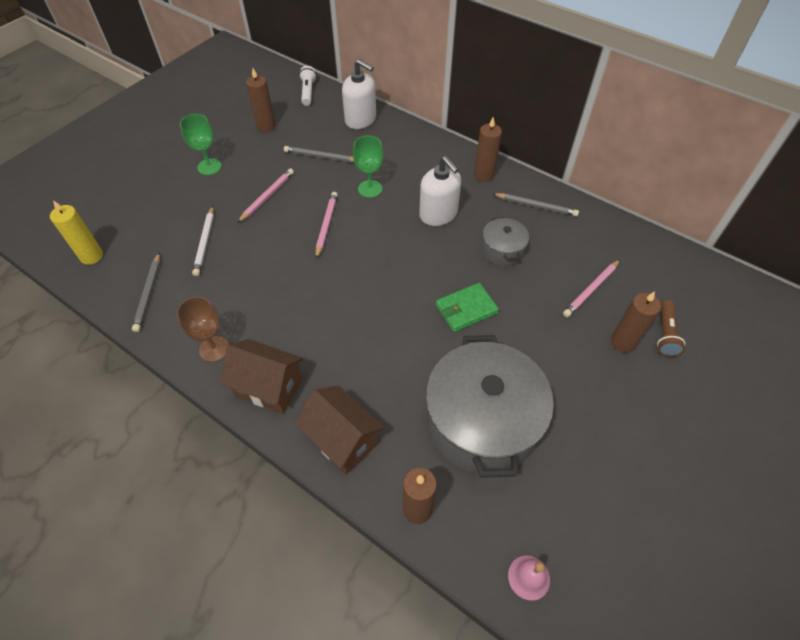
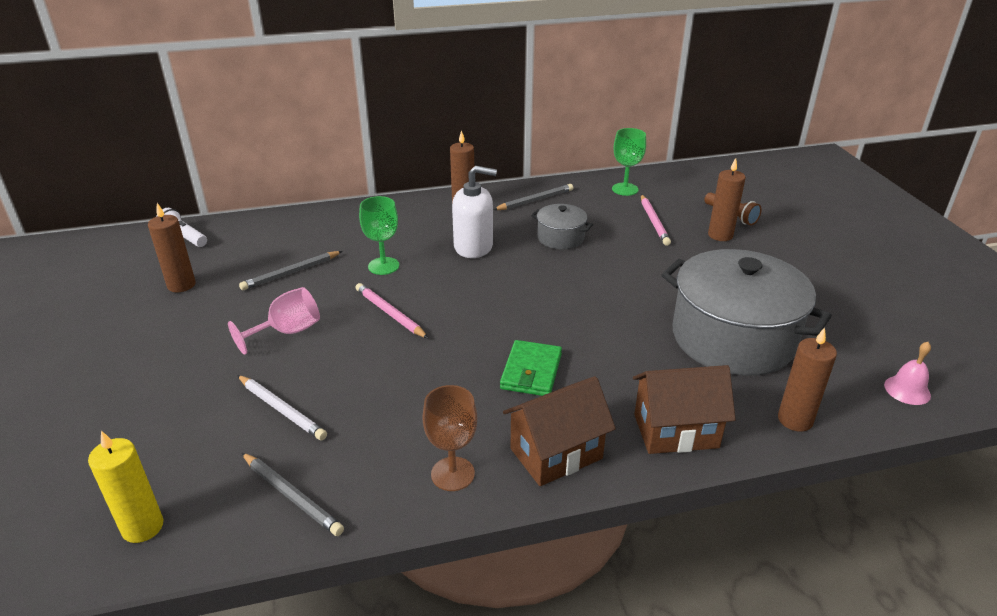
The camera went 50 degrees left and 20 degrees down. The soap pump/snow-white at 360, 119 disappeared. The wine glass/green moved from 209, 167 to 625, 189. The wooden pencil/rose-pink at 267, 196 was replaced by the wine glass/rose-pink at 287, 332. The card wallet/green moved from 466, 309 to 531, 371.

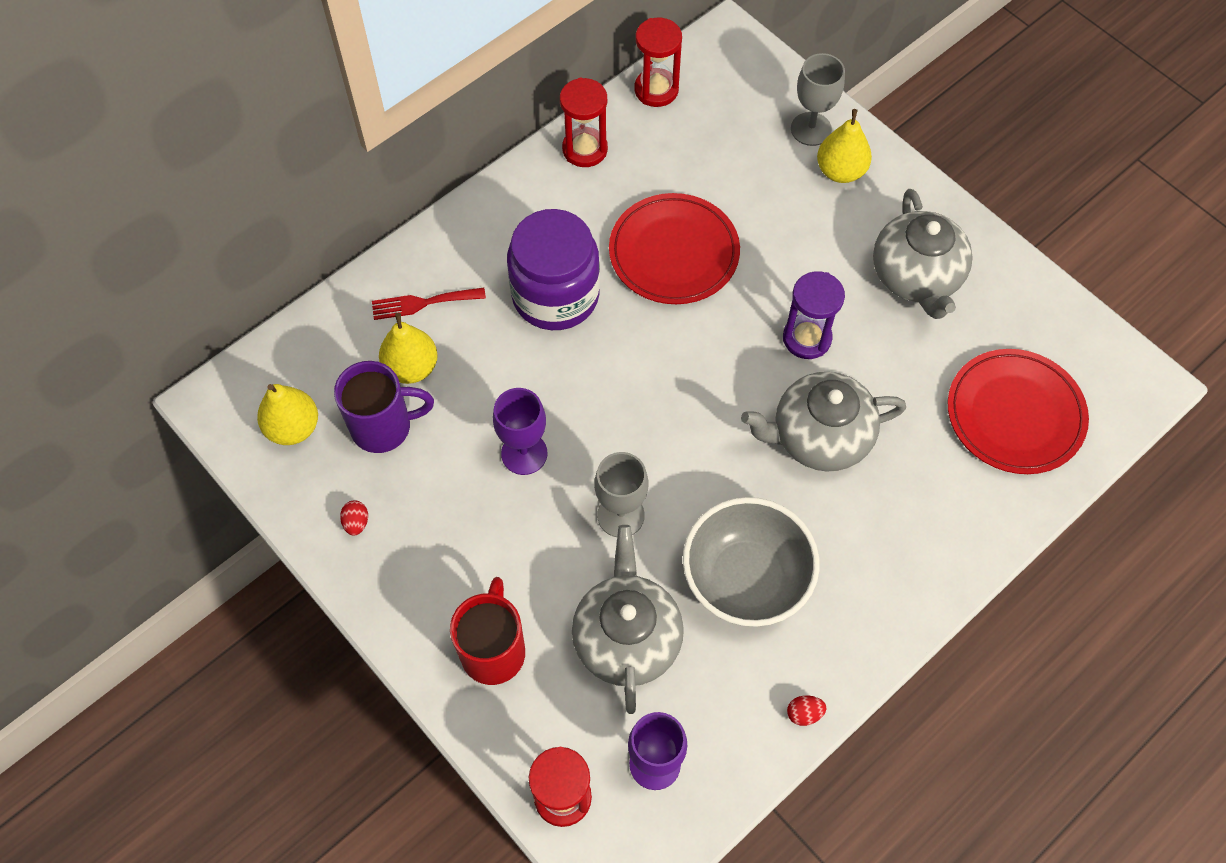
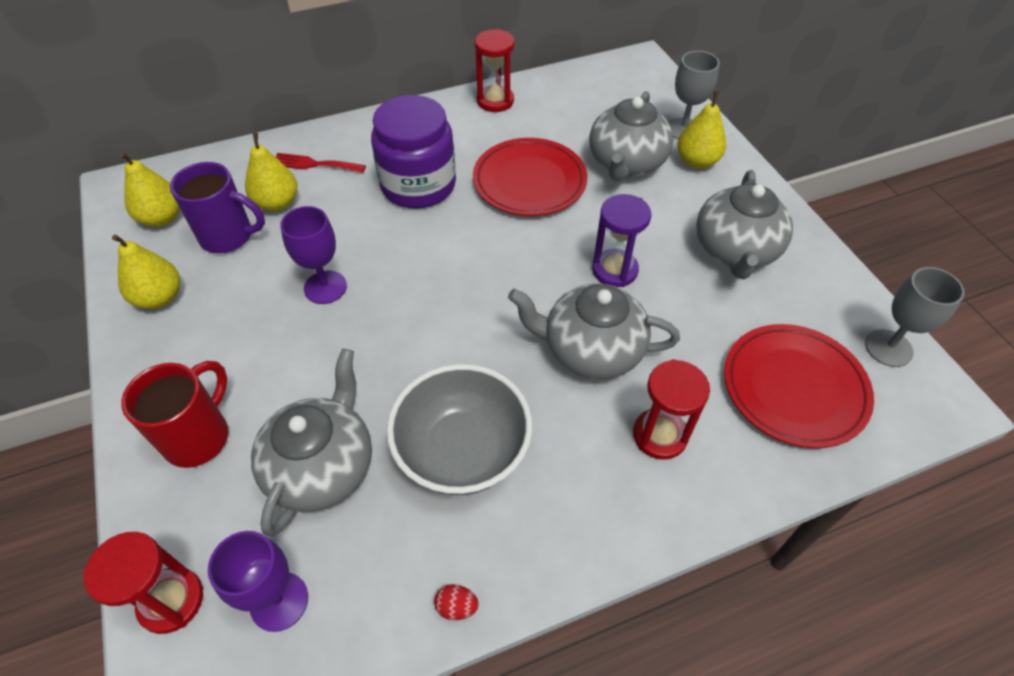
The camera went 20 degrees right and 10 degrees down. The sandglass/crimson moved from 656, 90 to 659, 435. The wine glass/grey moved from 620, 515 to 888, 348. The toy egg/crimson at 356, 523 was replaced by the toy pear/bright yellow at 159, 298. The teapot/grey at 626, 163 appeared.

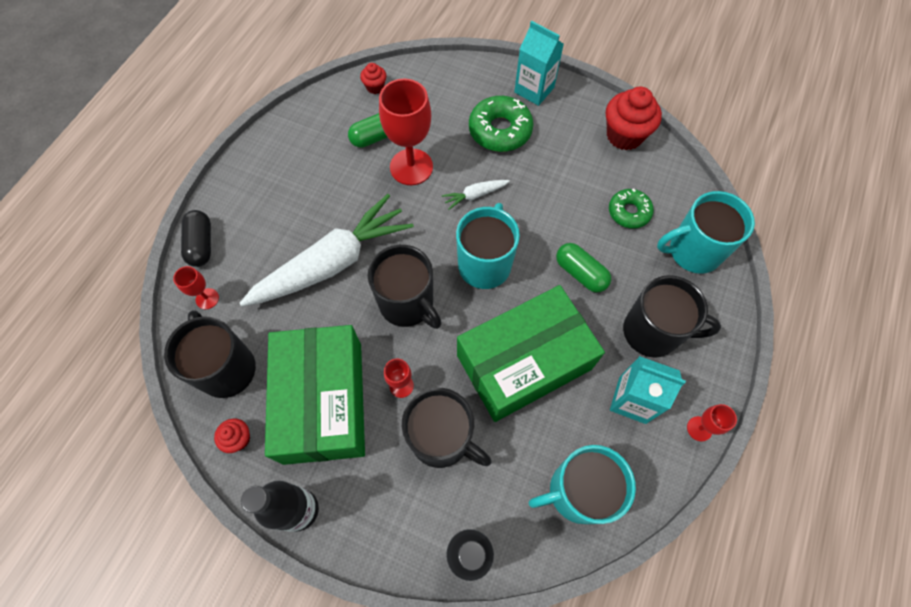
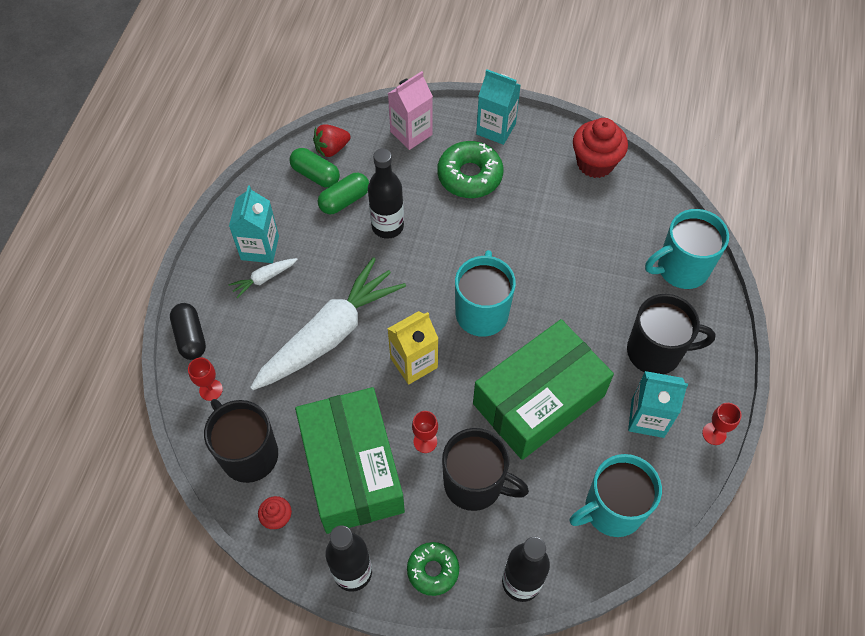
The camera went 10 degrees left and 5 degrees down. The muffin/crimson at 375, 87 was replaced by the berry/crimson at 331, 149. The wine glass/crimson at 411, 167 was replaced by the drink bottle/jet-black at 387, 226. The toy carrot/snow-white moved from 475, 195 to 264, 279. The donut/green moved from 629, 212 to 433, 570. The capsule/green moved from 580, 273 to 315, 175. The mug/jet-black at 407, 304 was replaced by the juice carton/bright yellow at 414, 363. The juice carton/rose-pink at 411, 133 appeared. The juice carton/turquoise at 260, 248 appeared.

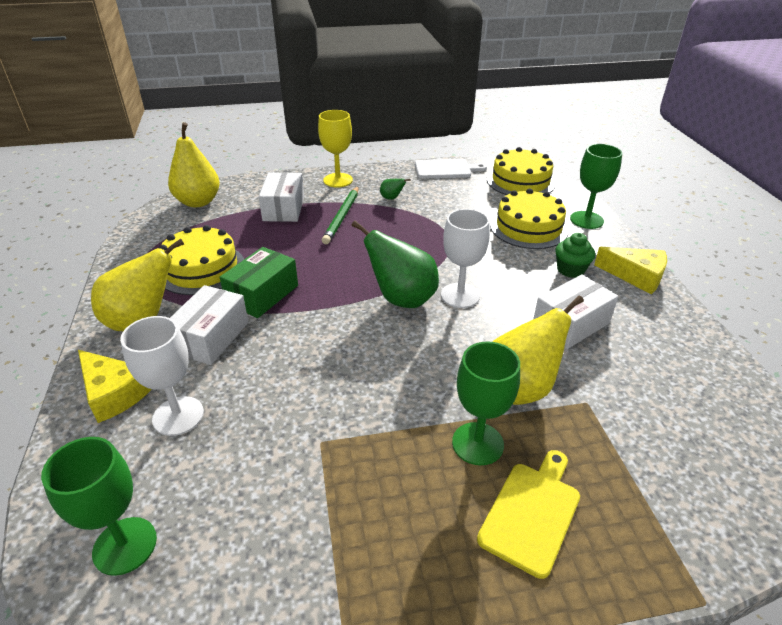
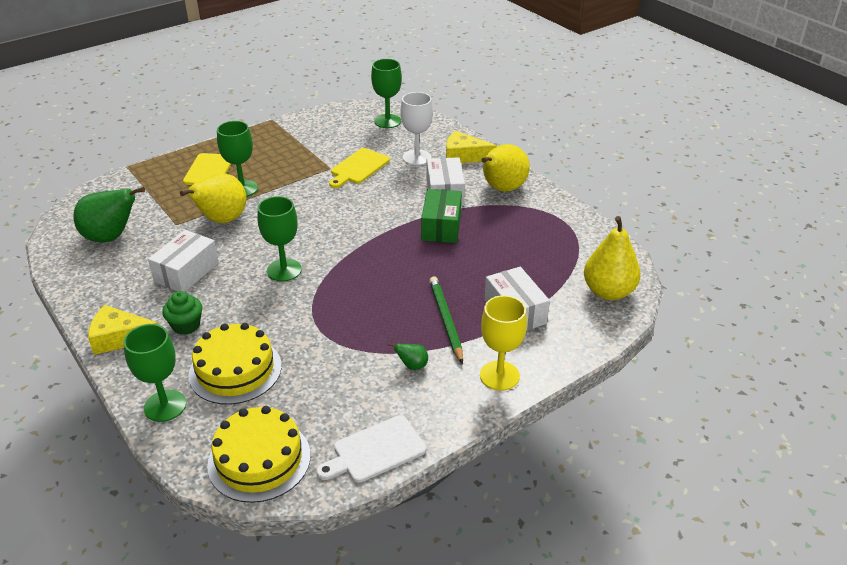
The camera went 155 degrees right and 0 degrees up. The wine glass/snow-white at 460, 295 became the wine glass/green at 284, 270. The toy pear/green moved from 402, 299 to 111, 237. The cake/bright yellow at 201, 268 disappeared. The chopping board/bright yellow at 358, 168 appeared.

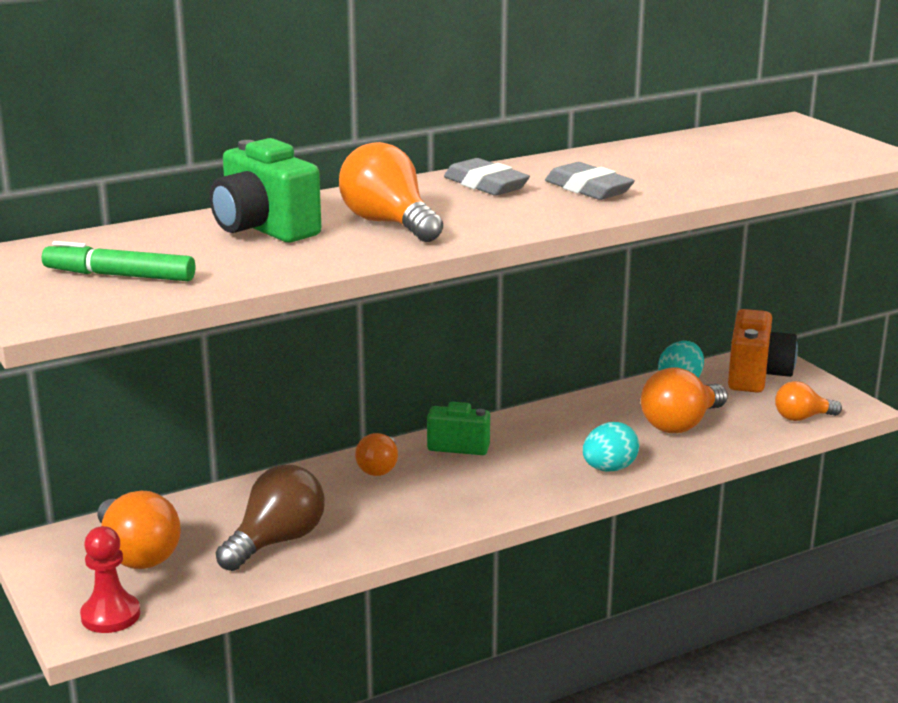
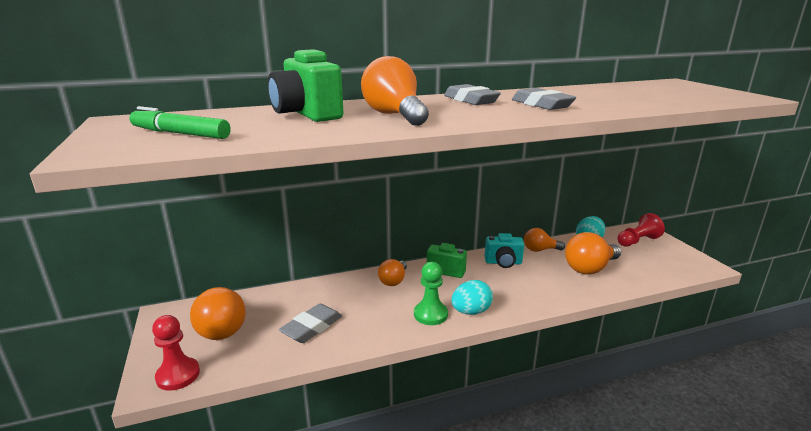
The camera went 10 degrees right and 0 degrees up. The compact camera/orange-coloured at 756, 376 was replaced by the pawn/crimson at 637, 241. The light bulb/orange-coloured moved from 802, 418 to 540, 250. The toy egg/turquoise moved from 609, 469 to 471, 312. The light bulb/dark brown at 276, 541 was replaced by the eraser/grey at 312, 327. The compact camera/turquoise at 503, 263 appeared. The pawn/green at 430, 314 appeared.

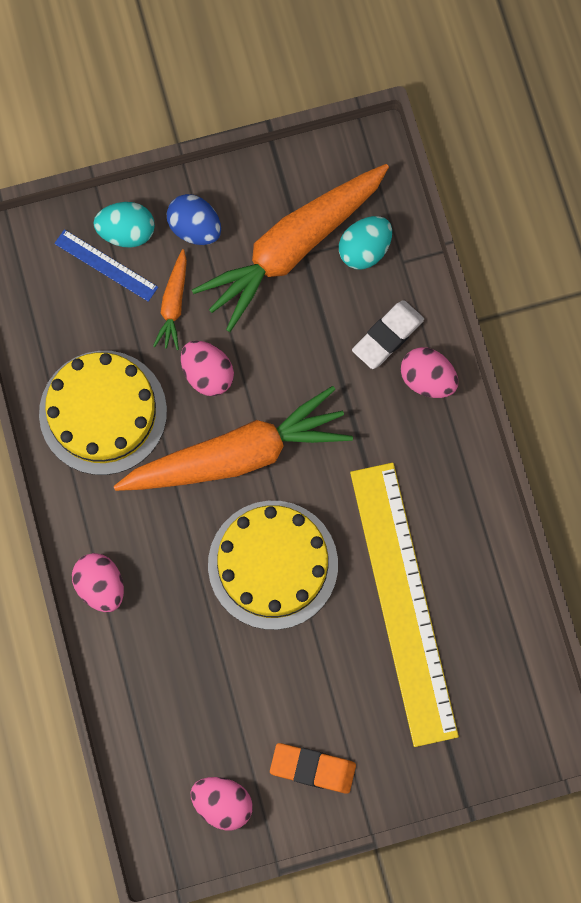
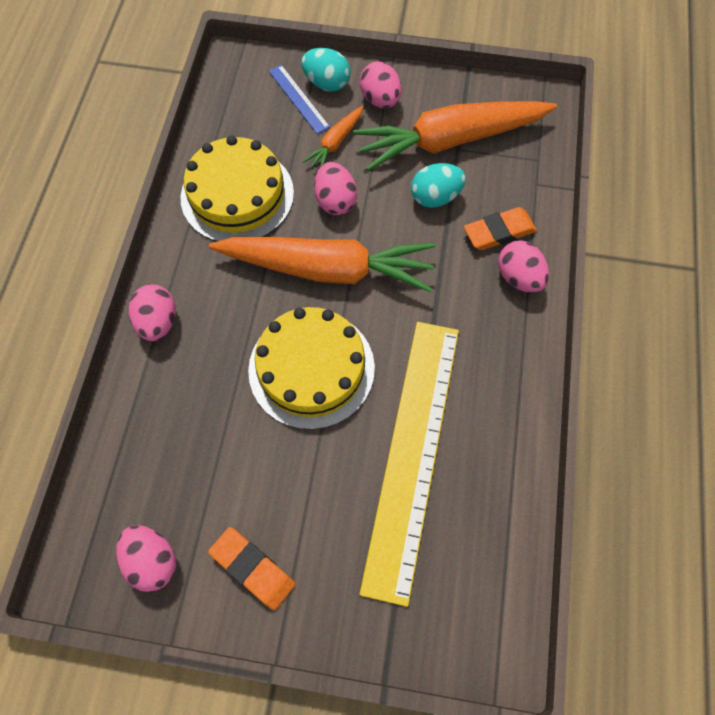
The camera went 25 degrees right and 10 degrees down. The toy egg/cobalt at 195, 228 became the toy egg/rose-pink at 380, 100. The toy egg/turquoise moved from 364, 250 to 435, 197. The eraser/snow-white at 387, 336 became the eraser/orange-coloured at 499, 232.

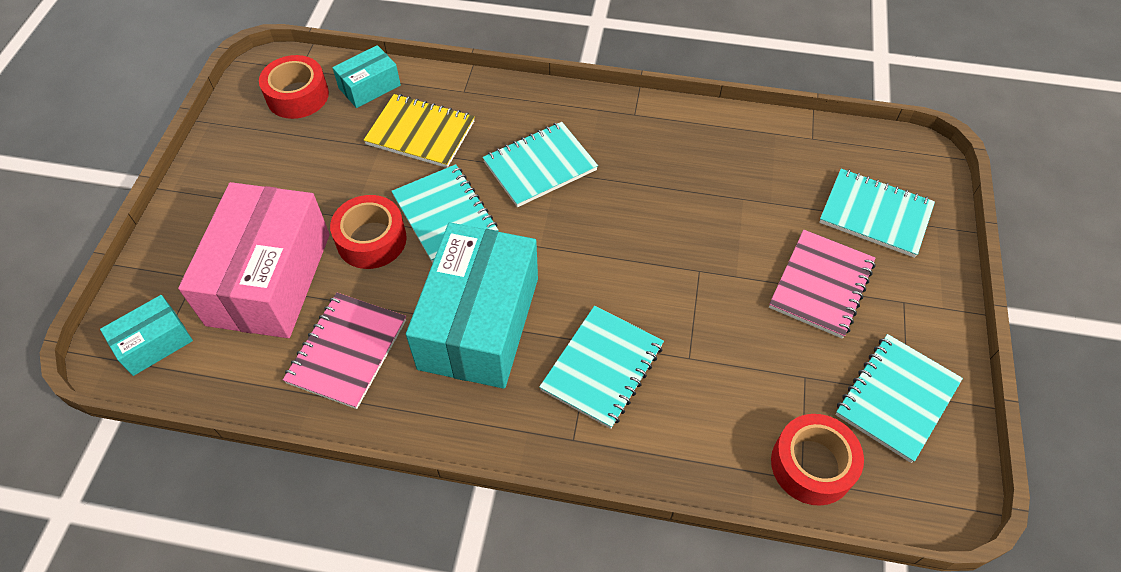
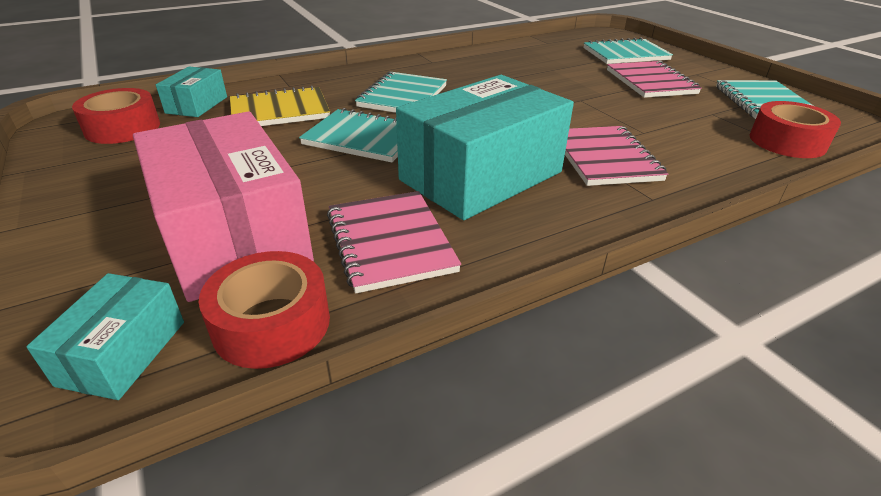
The camera went 40 degrees left and 20 degrees down. The tape/crimson moved from 371, 240 to 272, 323. The box/turquoise at 479, 322 turned 75 degrees clockwise. The notepad/turquoise at 602, 368 became the notepad/rose-pink at 604, 158.

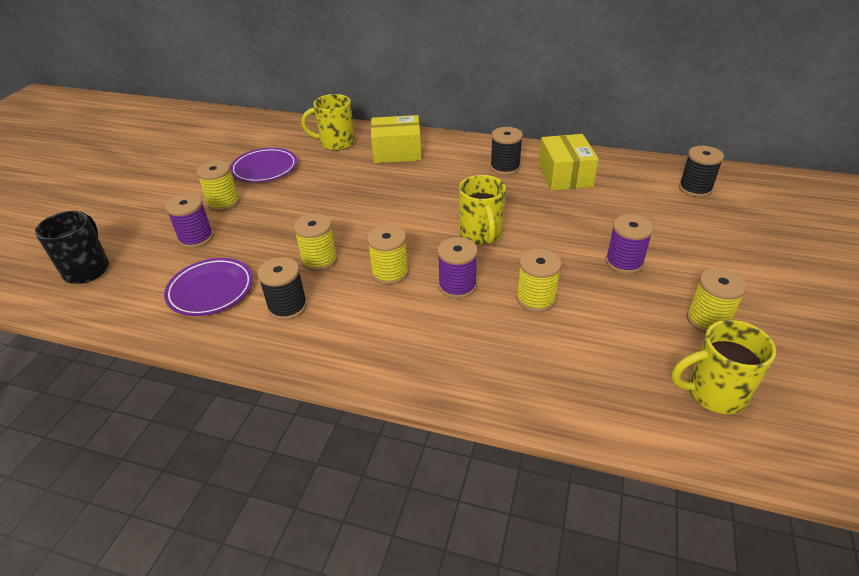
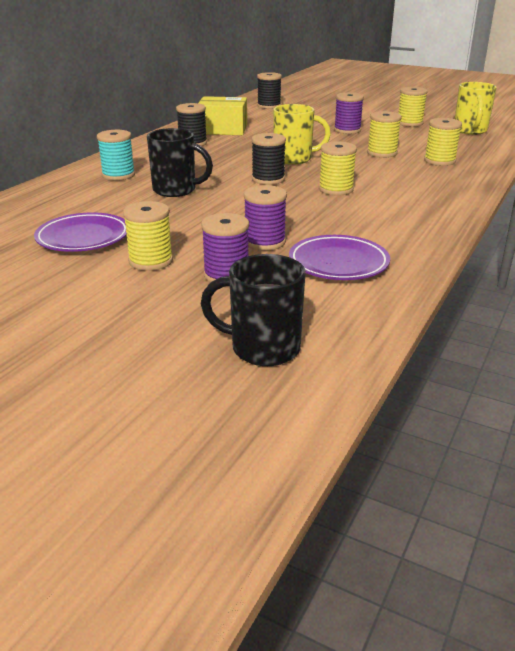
The camera went 80 degrees left and 10 degrees down. The mug/bright yellow at 336, 143 disappeared. The box/bright yellow at 397, 152 was replaced by the bobbin/turquoise at 118, 175. The bobbin/bright yellow moved from 319, 260 to 439, 161. The bobbin/purple moved from 457, 286 to 265, 242. The bobbin/jet-black moved from 287, 307 to 268, 179. The mug/jet-black at 176, 190 appeared.

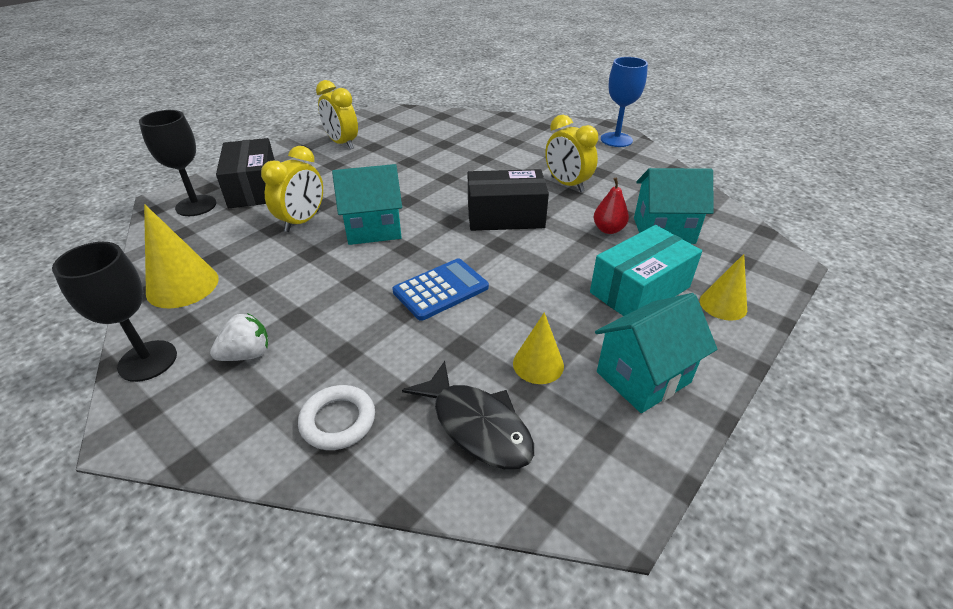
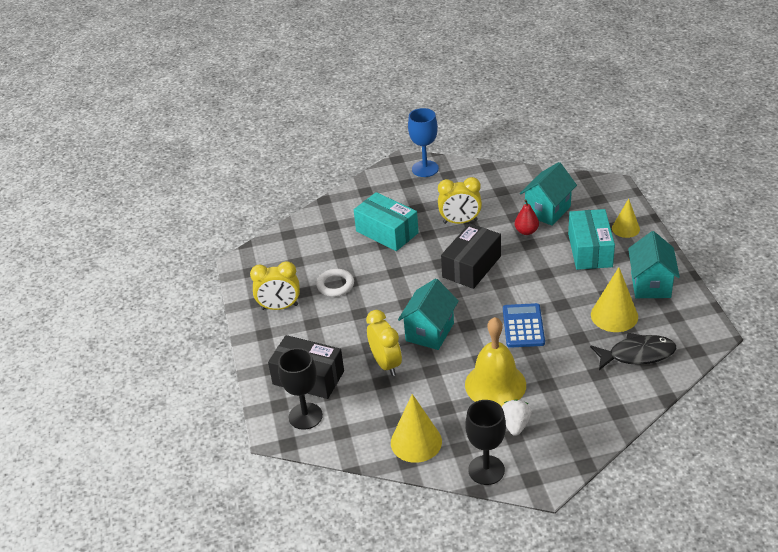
The camera went 50 degrees left and 0 degrees up. The cone/bright yellow at 538, 364 changed to 1.55 times the size. The torus/snow-white moved from 338, 421 to 335, 285. The box/turquoise at 387, 232 appeared. The school bell/bright yellow at 495, 384 appeared.

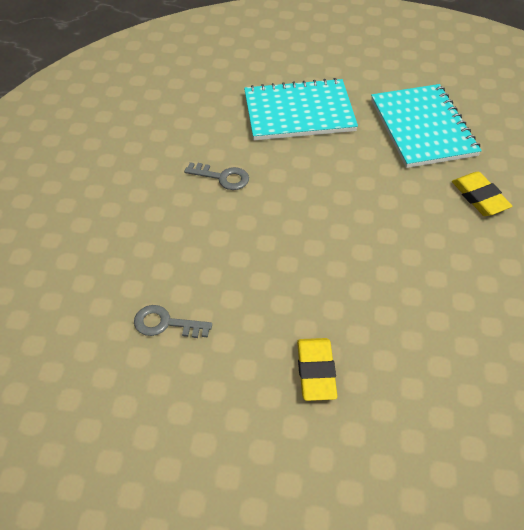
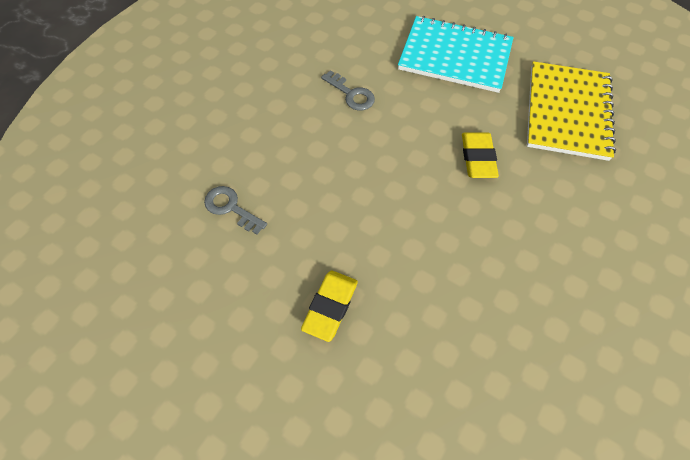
The camera went 25 degrees right and 10 degrees up. The notepad/turquoise at 422, 127 became the notepad/bright yellow at 567, 112. The eraser/bright yellow moved from 479, 197 to 478, 158.

